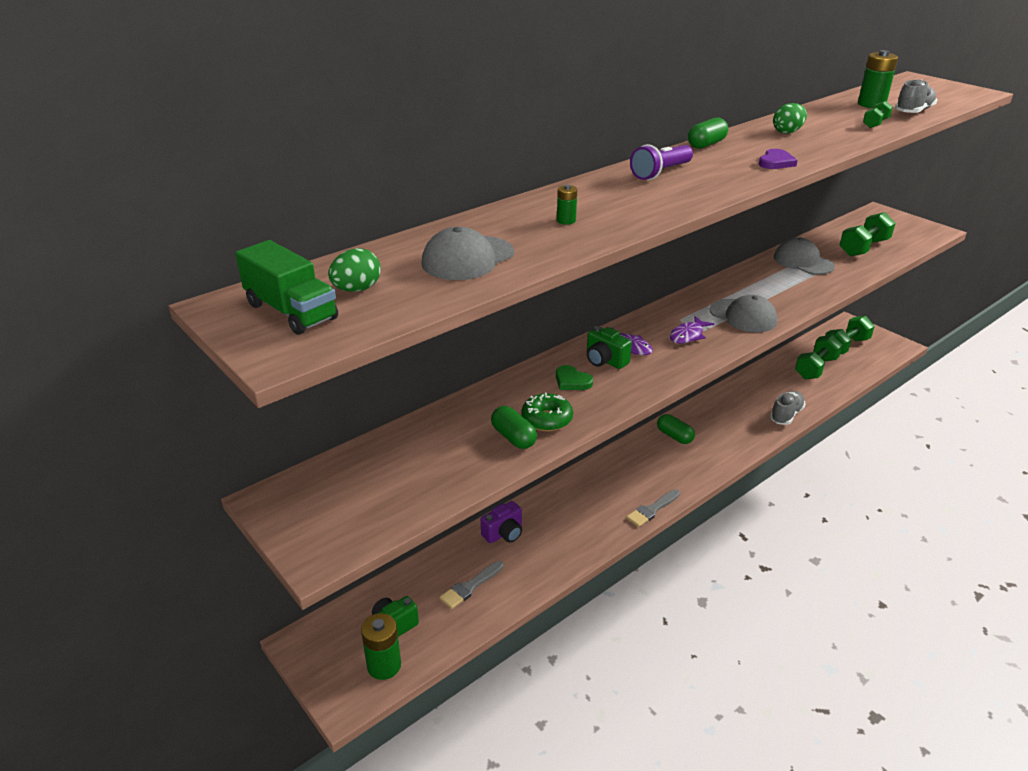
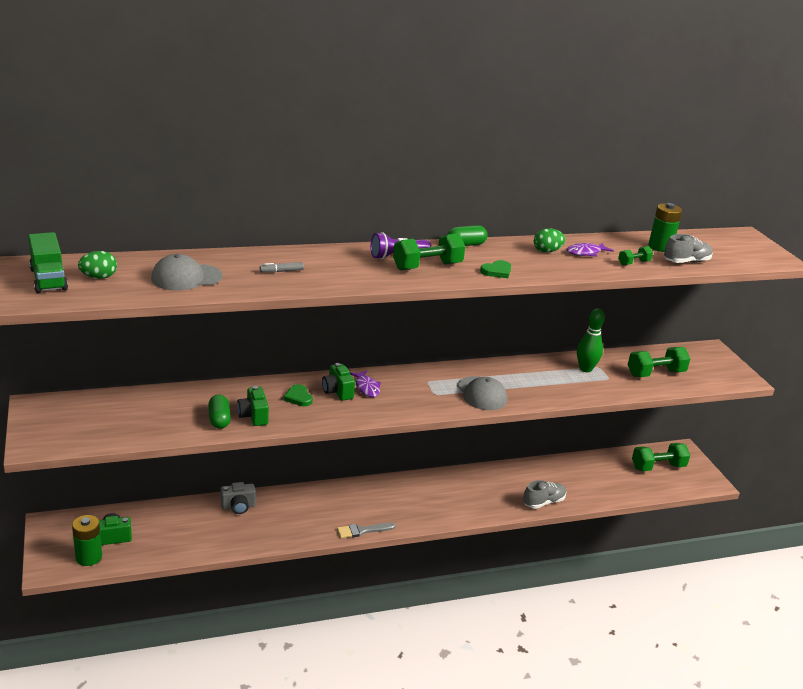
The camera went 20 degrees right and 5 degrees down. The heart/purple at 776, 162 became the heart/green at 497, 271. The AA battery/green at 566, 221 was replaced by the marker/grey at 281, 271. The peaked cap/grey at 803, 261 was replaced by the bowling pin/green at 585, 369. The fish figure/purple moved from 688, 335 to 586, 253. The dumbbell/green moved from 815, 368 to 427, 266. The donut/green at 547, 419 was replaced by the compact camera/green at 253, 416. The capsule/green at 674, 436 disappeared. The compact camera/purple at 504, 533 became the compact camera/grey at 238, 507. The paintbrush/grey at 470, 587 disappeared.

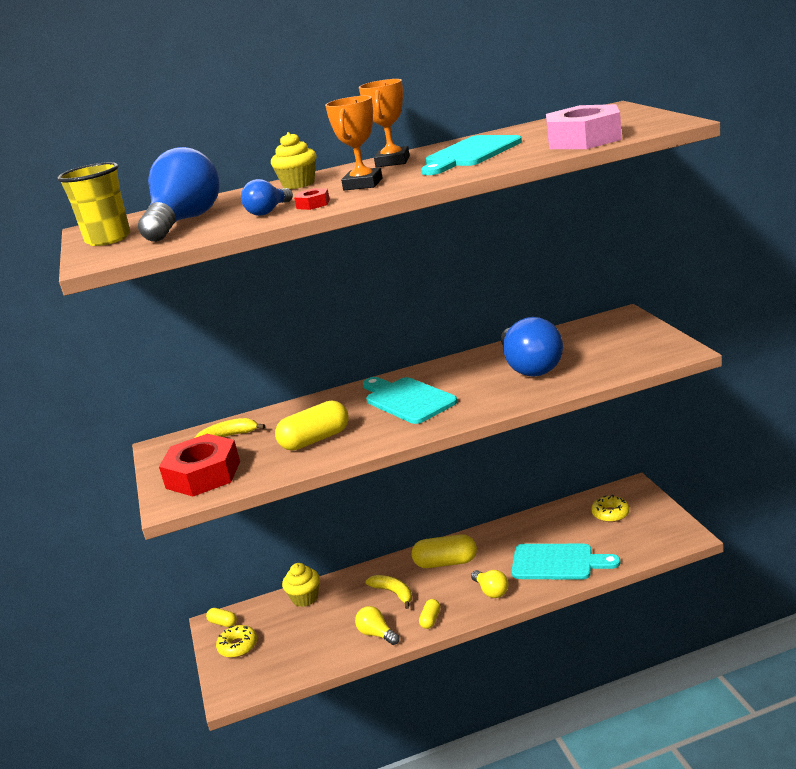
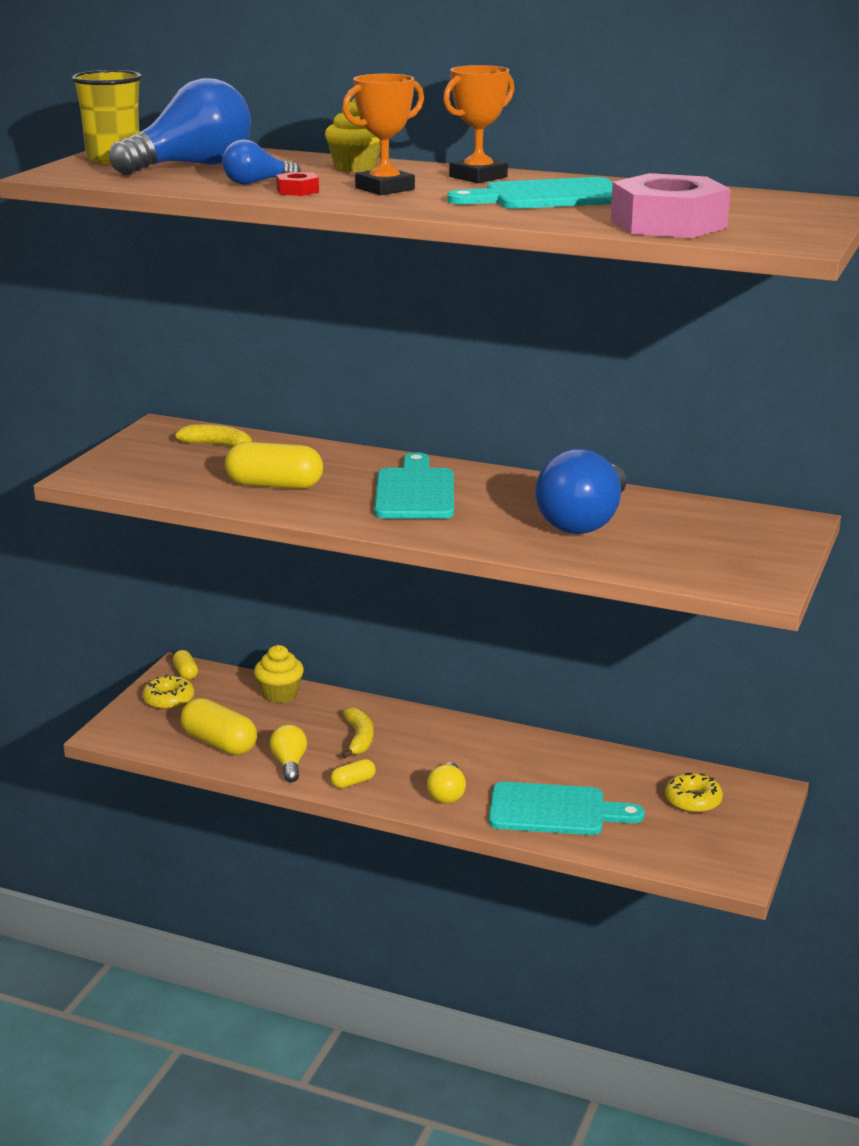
The camera went 35 degrees right and 0 degrees up. The nut/crimson at 203, 475 disappeared. The capsule/bright yellow moved from 446, 562 to 219, 743. The chopping board/turquoise at 557, 562 turned 45 degrees counterclockwise.

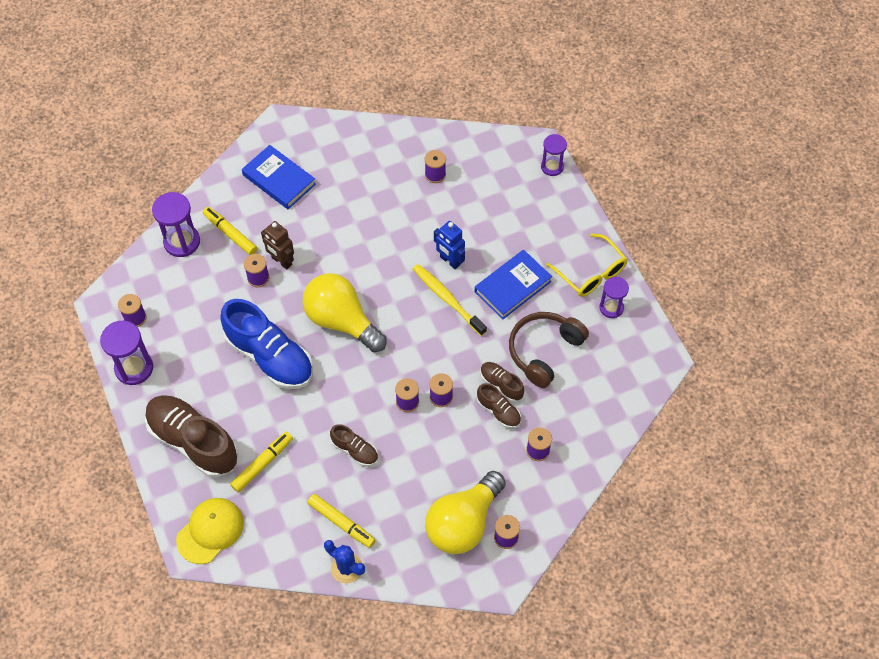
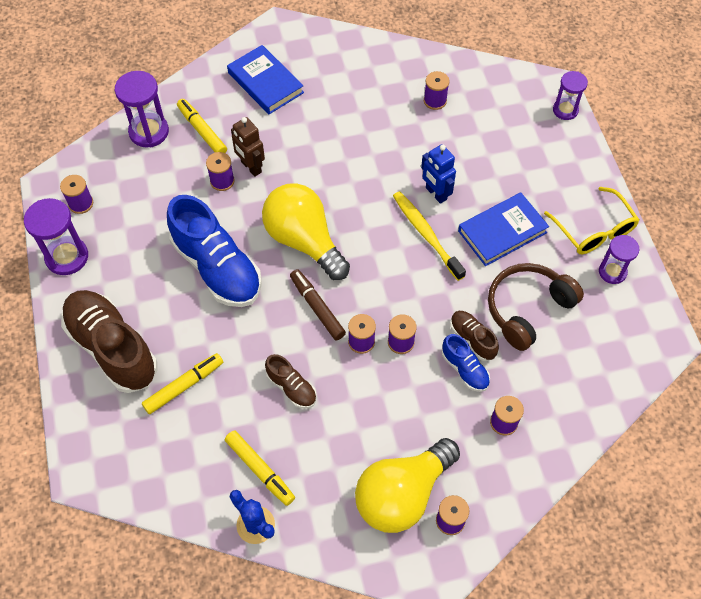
The camera went 10 degrees right and 0 degrees up. The lace-up shoe/dark brown at 498, 411 became the lace-up shoe/cobalt at 464, 369. The peaked cap/bright yellow at 210, 531 disappeared. The marker/dark brown at 317, 307 appeared.

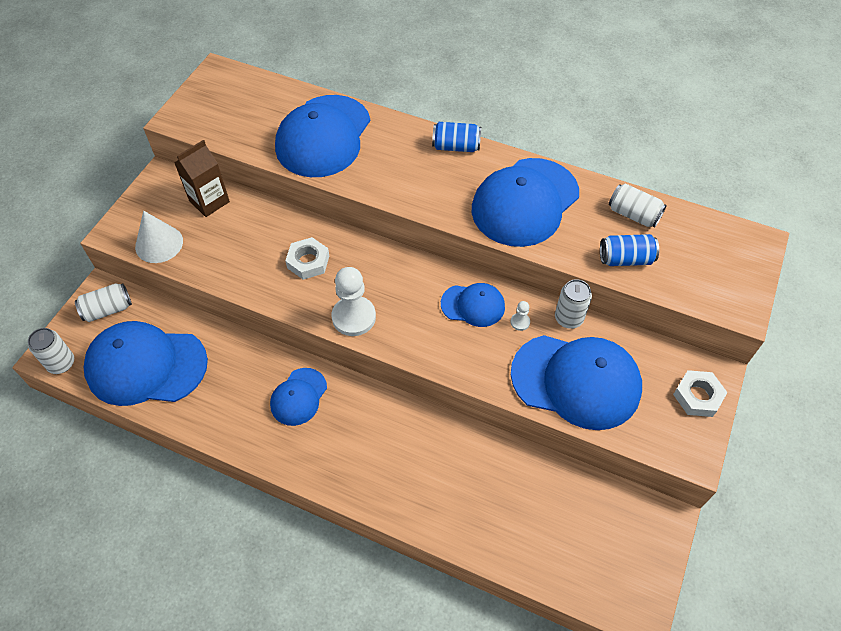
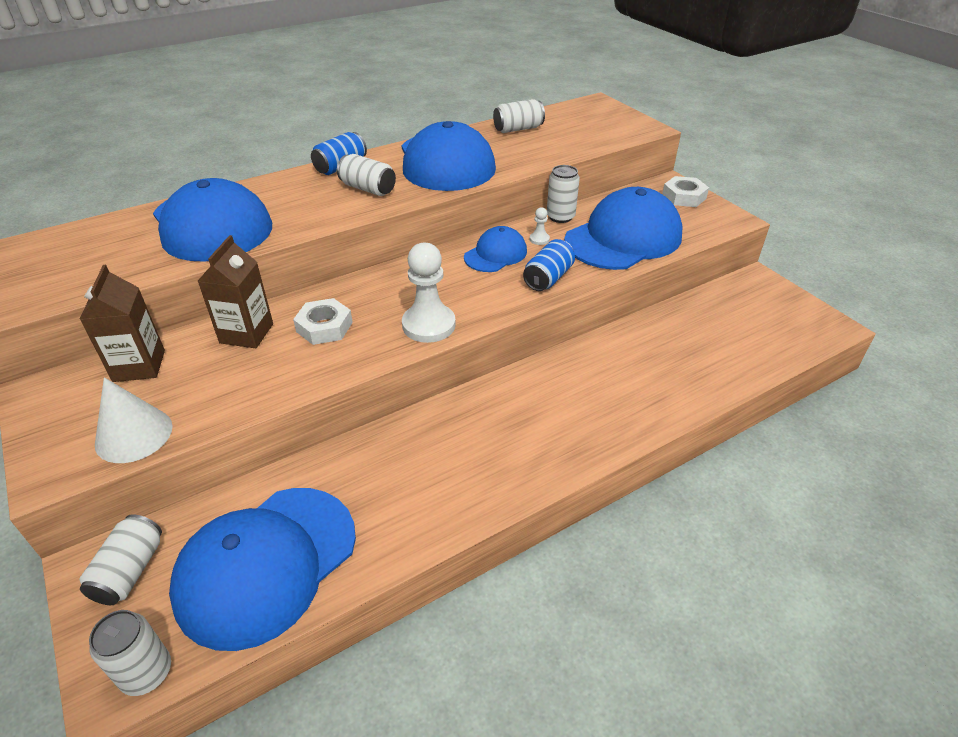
The camera went 55 degrees left and 15 degrees down. The can/cobalt moved from 625, 259 to 548, 278. The peaked cap/cobalt at 298, 397 disappeared. The can/snow-white at 368, 189 appeared. The juice carton/dark brown at 246, 333 appeared.

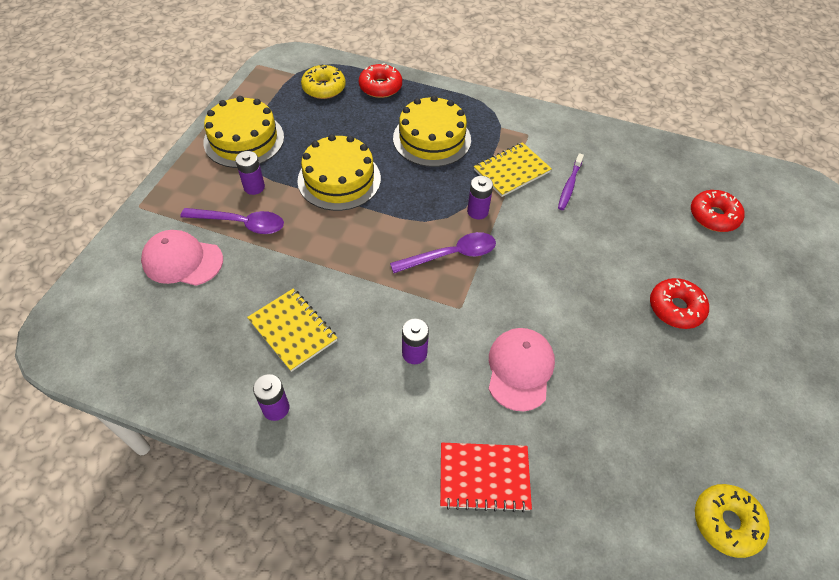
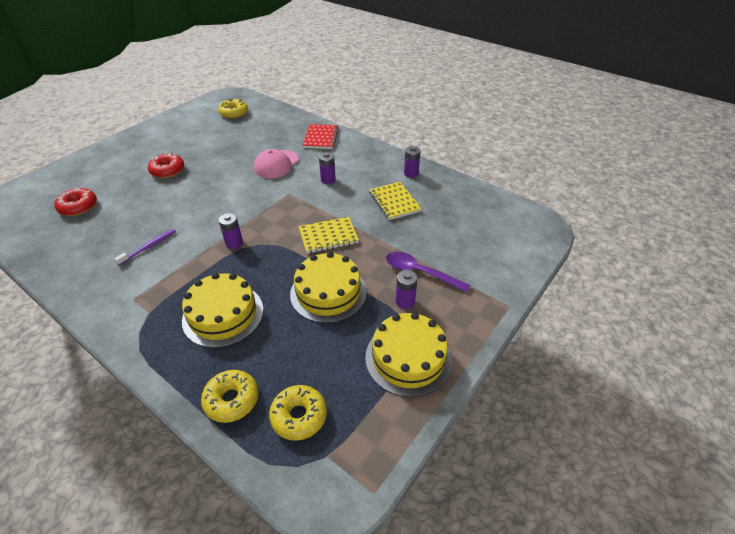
The camera went 160 degrees left and 10 degrees down. The donut/crimson at 380, 87 became the donut/bright yellow at 232, 400. The notepad/bright yellow moved from 511, 171 to 328, 236. The peaked cap/rose-pink at 182, 261 disappeared. The spoon/purple at 451, 255 disappeared. The notepad/crimson at 484, 477 turned 75 degrees clockwise.

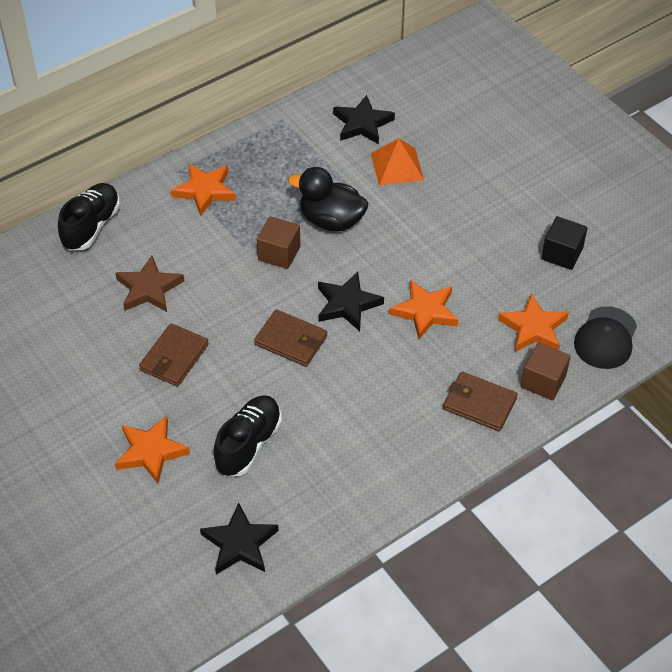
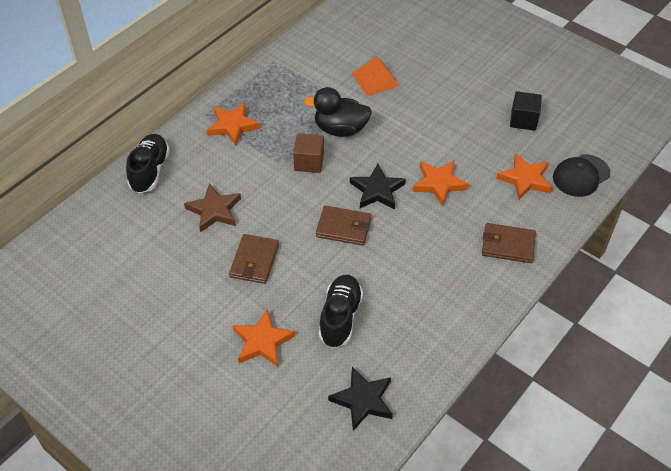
The camera went 15 degrees left and 0 degrees up. The five-pointed star/jet-black at 362, 124 disappeared. The peaked cap/jet-black at 605, 338 turned 45 degrees clockwise. The cube/dark brown at 543, 381 disappeared.

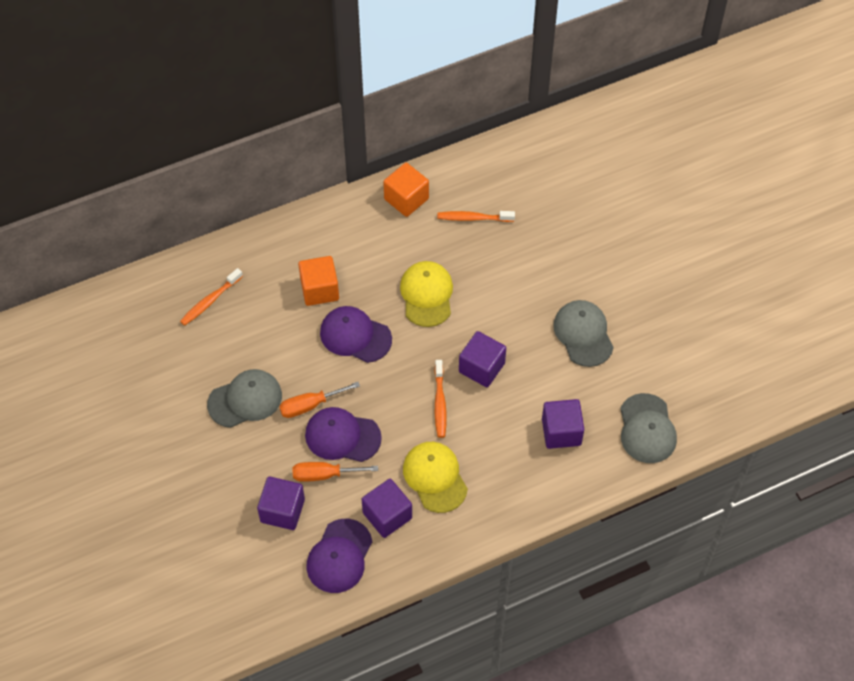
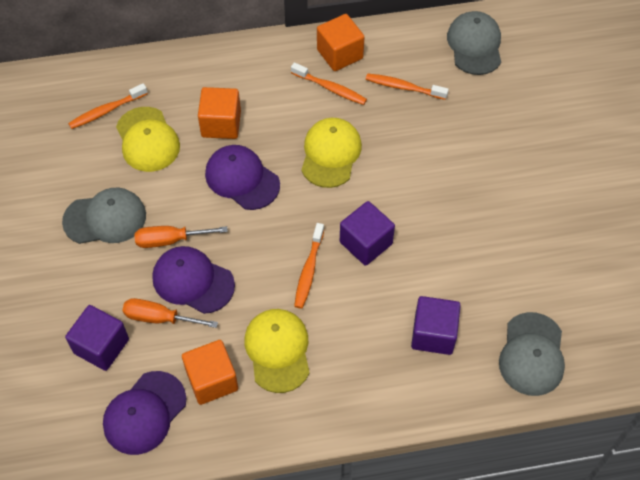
The camera went 15 degrees right and 0 degrees up. The peaked cap/grey moved from 583, 334 to 475, 45. The cube/purple at 387, 515 became the cube/orange-coloured at 212, 380. The tooth brush/orange-coloured at 330, 88 appeared. The peaked cap/bright yellow at 147, 140 appeared.

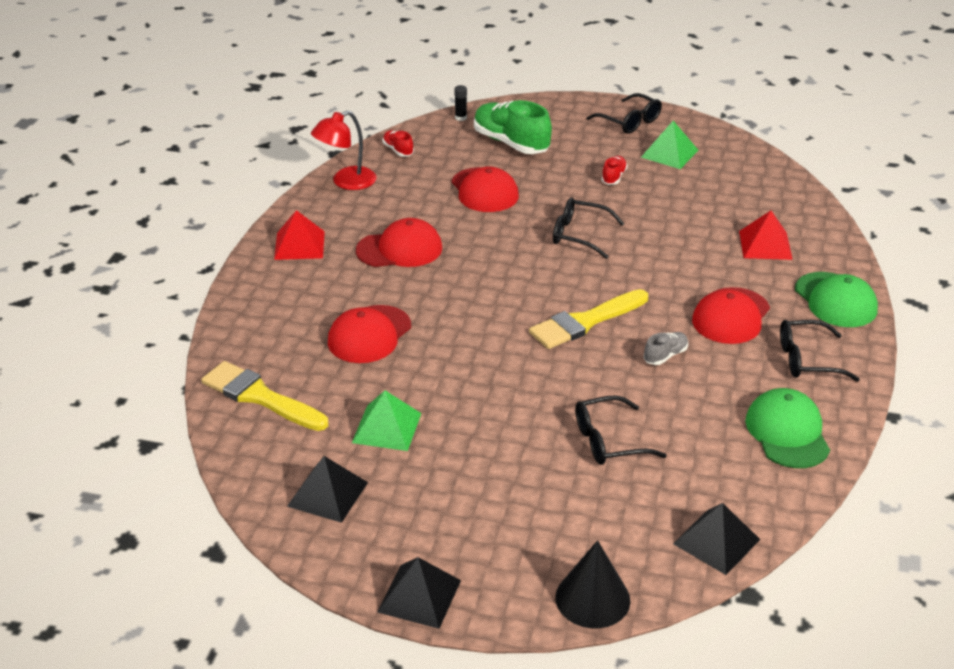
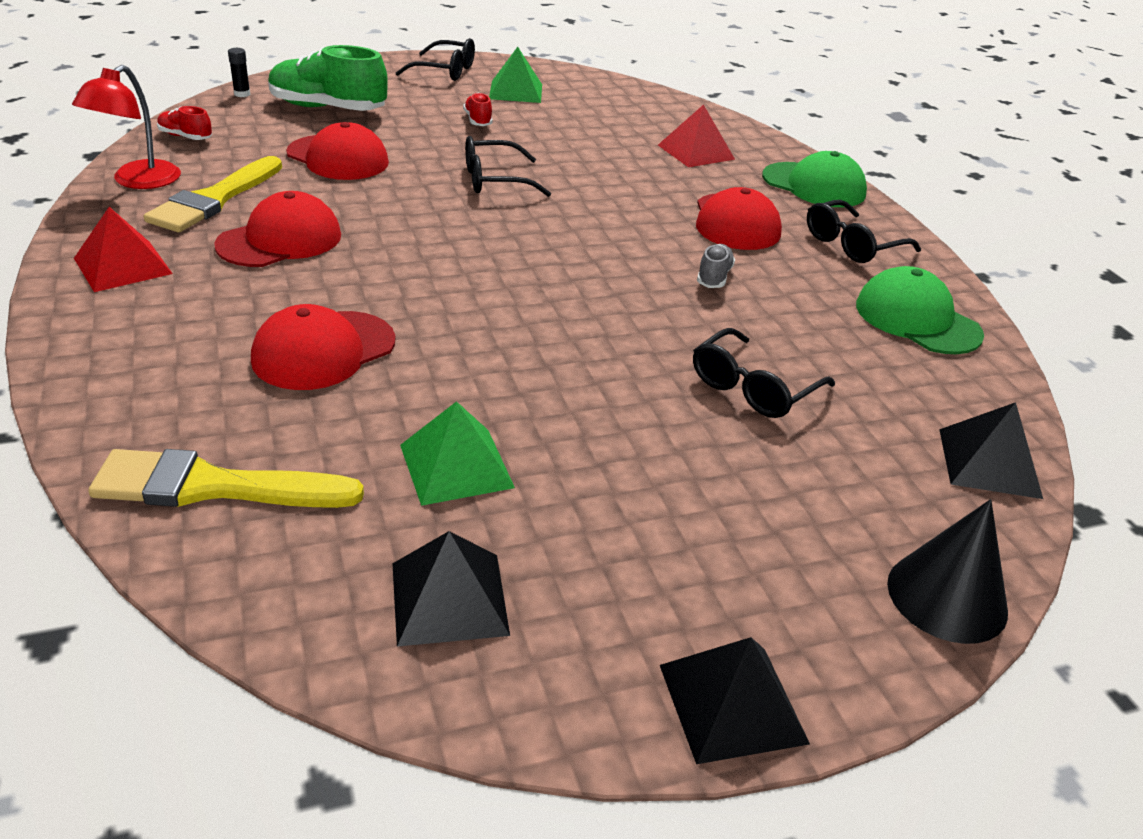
The camera went 35 degrees left and 0 degrees up. The paintbrush/bright yellow moved from 585, 322 to 215, 199. The peaked cap/crimson at 369, 335 turned 45 degrees clockwise.

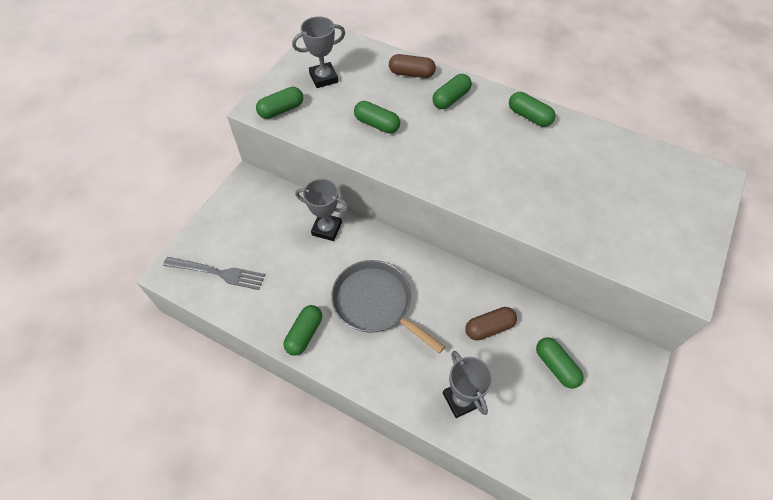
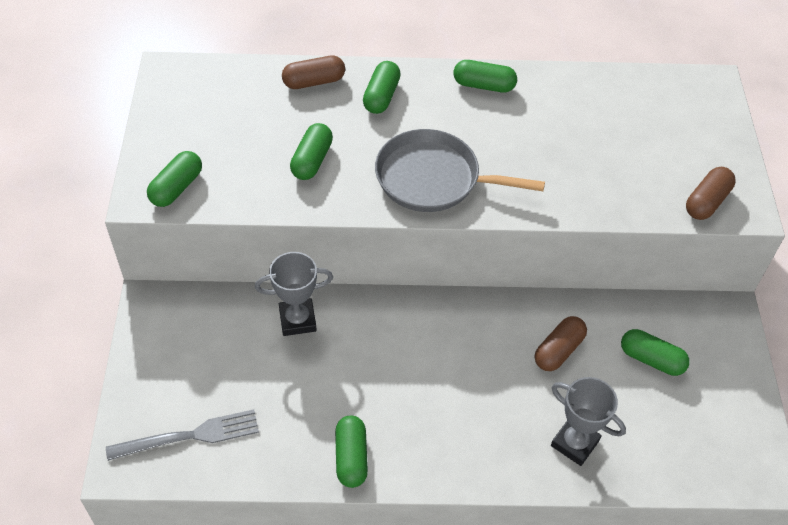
The camera went 30 degrees left and 5 degrees down. The trophy/grey at 323, 78 disappeared. The capsule/green at 377, 124 turned 75 degrees counterclockwise. The pan/grey moved from 375, 303 to 433, 178. The capsule/dark brown at 706, 202 appeared.

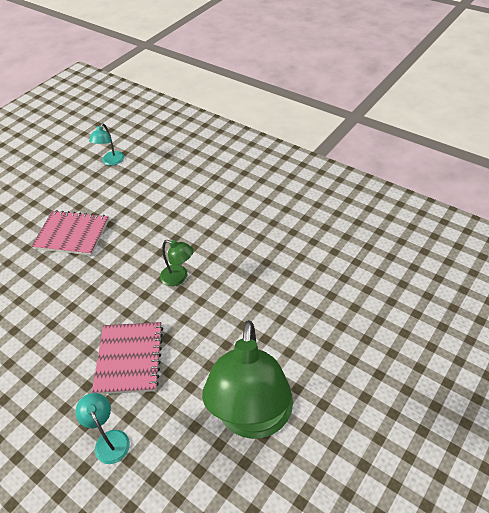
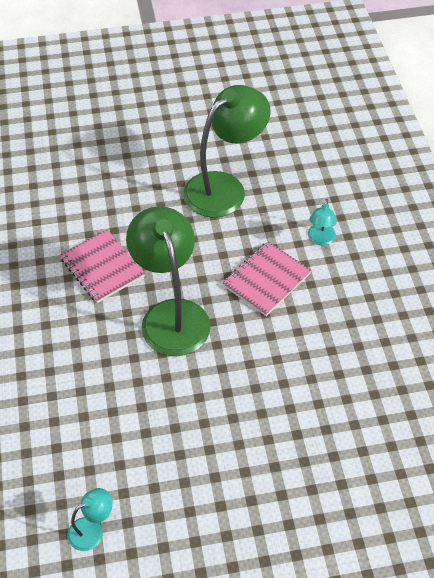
The camera went 140 degrees left and 5 degrees up. The notepad/rose-pink moved from 72, 234 to 102, 267. The desk lamp/green at 179, 277 changed to 2.27 times the size.

